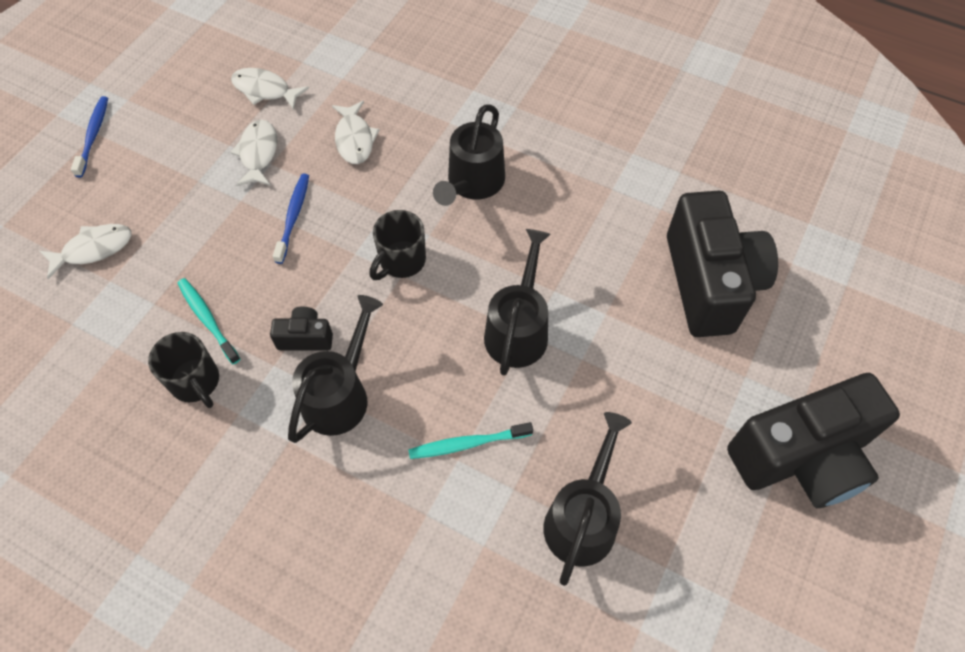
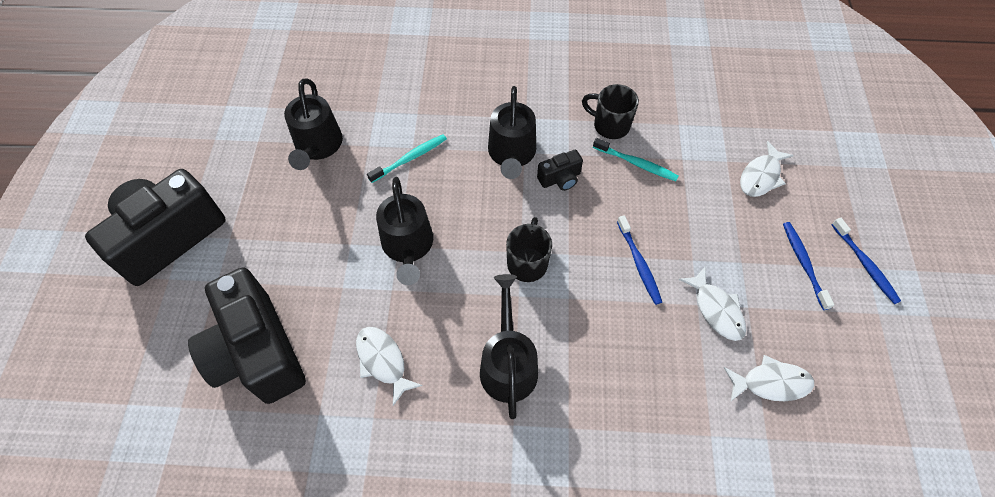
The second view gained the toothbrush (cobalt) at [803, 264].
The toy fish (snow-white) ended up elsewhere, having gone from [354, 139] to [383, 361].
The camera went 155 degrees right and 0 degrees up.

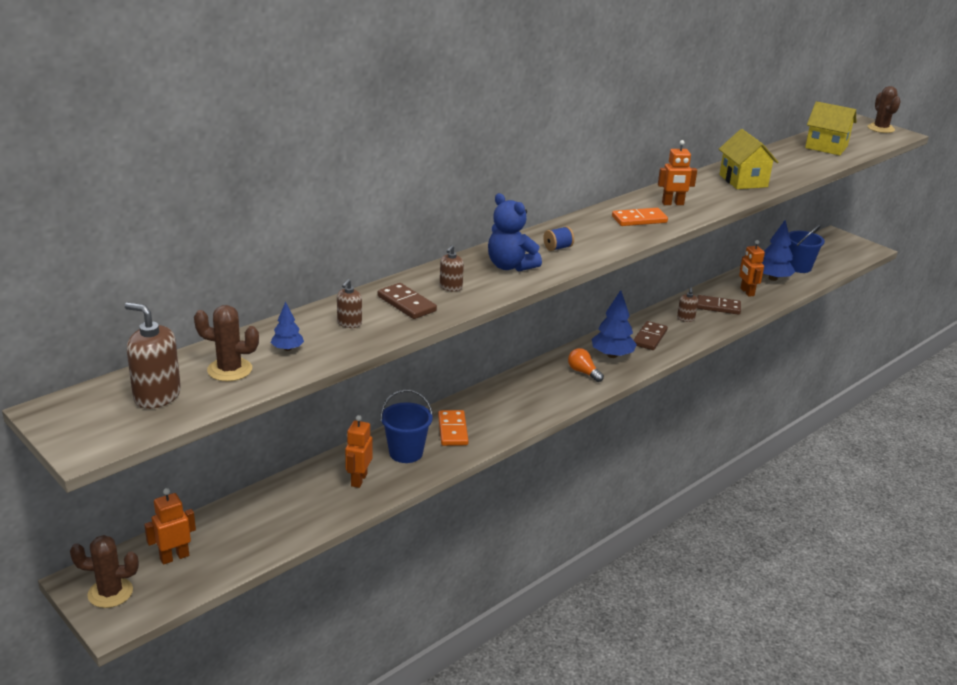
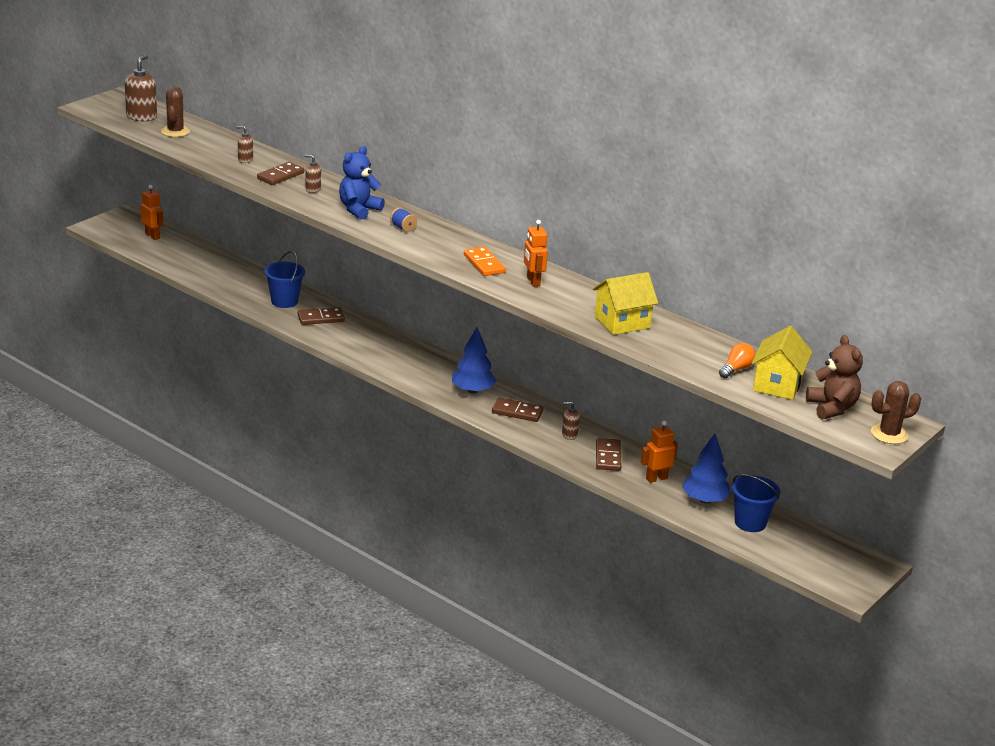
The second view lost the cactus (dark brown) at [110, 593].
The second view lost the fir tree (cobalt) at [287, 349].
The second view lost the toy robot (bright orange) at [358, 480].
The second view gained the teddy bear (dark brown) at [832, 408].
The lightbulb (bright orange) ended up elsewhere, having gone from [583, 372] to [736, 369].
What was the domino piece (bright orange) at [453, 430] turned into the domino piece (dark brown) at [321, 318].
The camera went 80 degrees right and 0 degrees up.

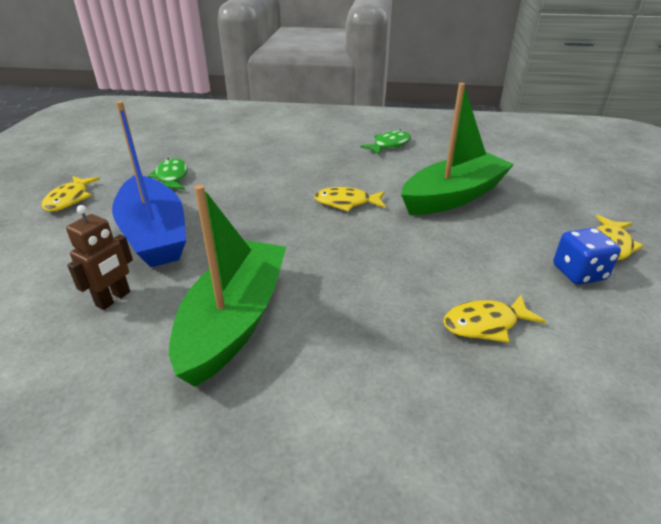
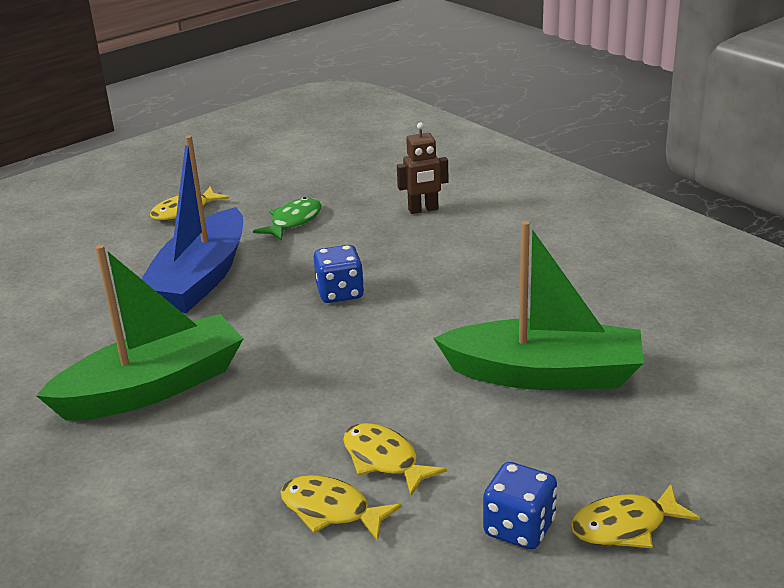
The second view lost the toy fish (green) at [389, 145].
The second view gained the dice (cobalt) at [340, 293].
The toy robot (dark brown) ended up elsewhere, having gone from [113, 299] to [423, 210].
The toy fish (yellow) ended up elsewhere, having gone from [346, 203] to [384, 460].
The camera went 45 degrees right and 5 degrees down.

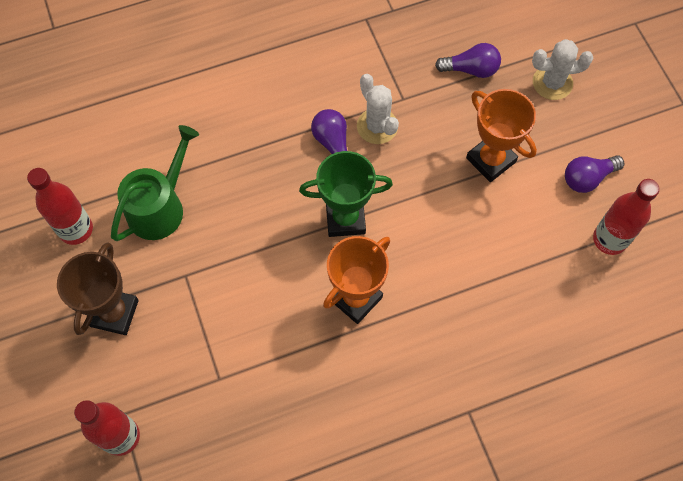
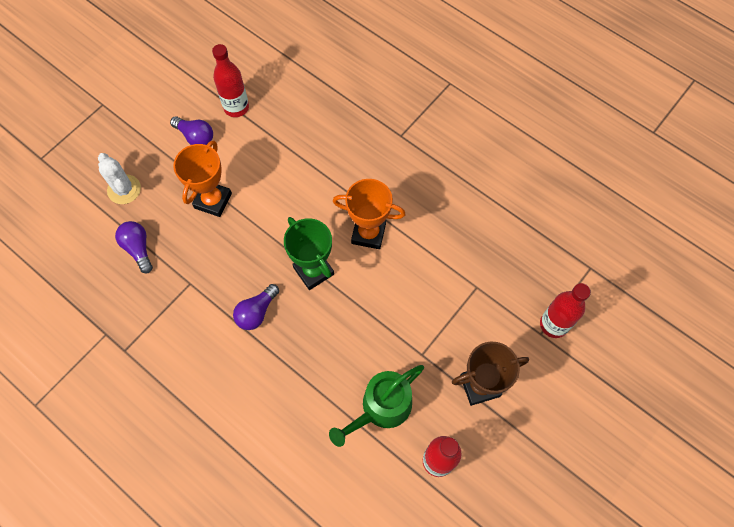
The second view lost the cactus (snow-white) at [377, 126].
The sprinkling can (green) at [160, 207] ended up facing another way, 45 degrees counterclockwise from before.
The camera went 120 degrees left and 0 degrees up.

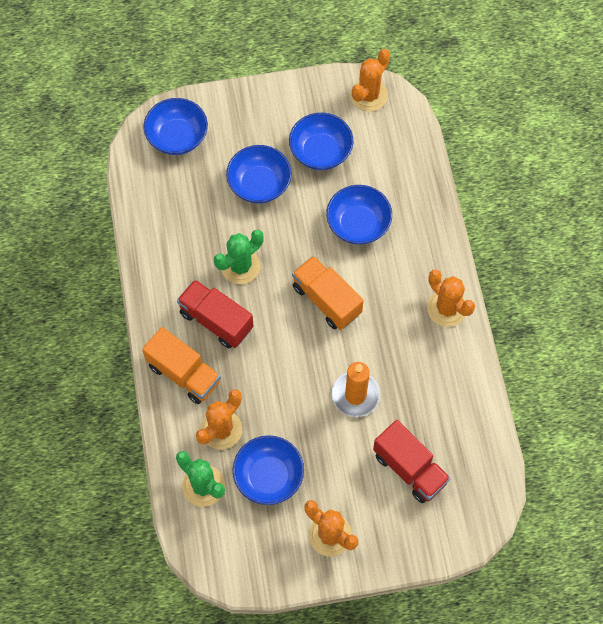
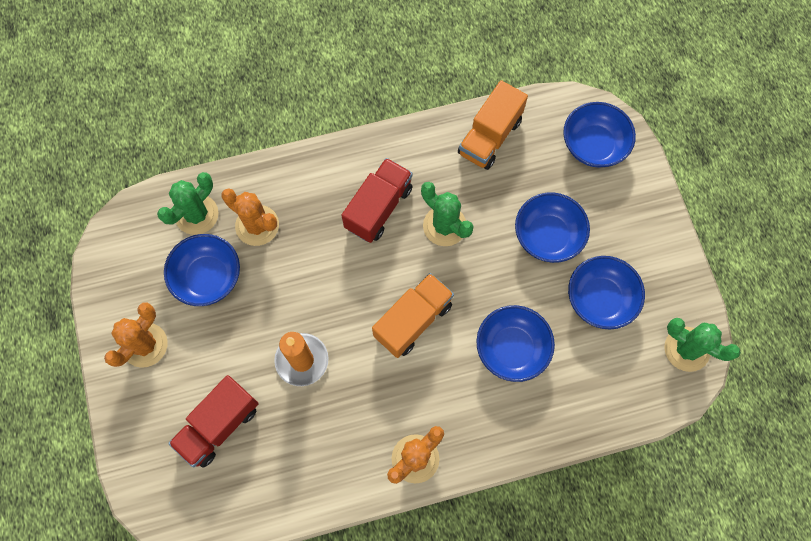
The toy truck (bright orange) ended up elsewhere, having gone from [184, 373] to [489, 137].
What was the cactus (bright orange) at [369, 95] turned into the cactus (green) at [686, 349].
The camera went 85 degrees right and 5 degrees up.

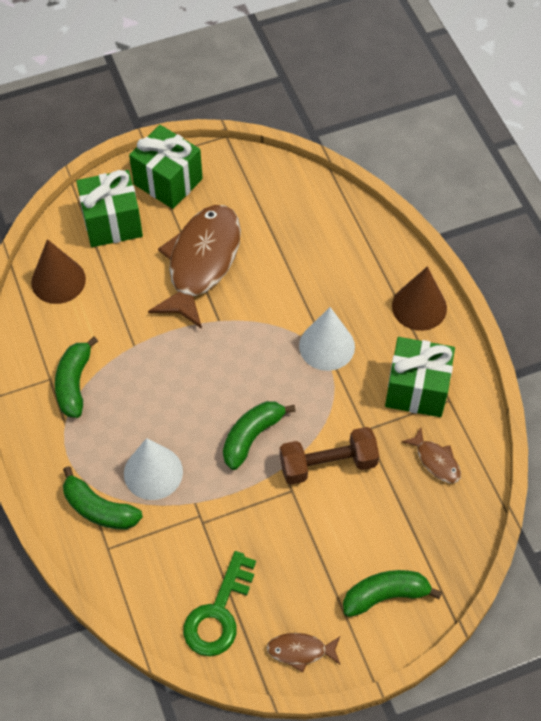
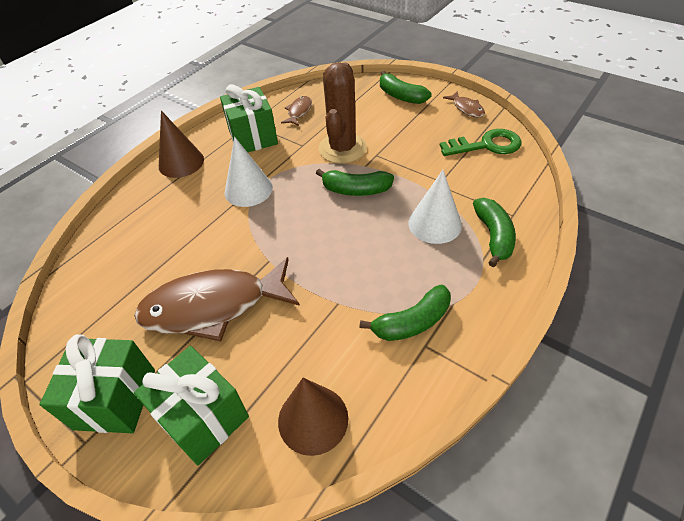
Where the hand weight (dark brown) stood at [328, 464], the cactus (dark brown) came to stand at [342, 148].
The camera went 120 degrees left and 10 degrees down.

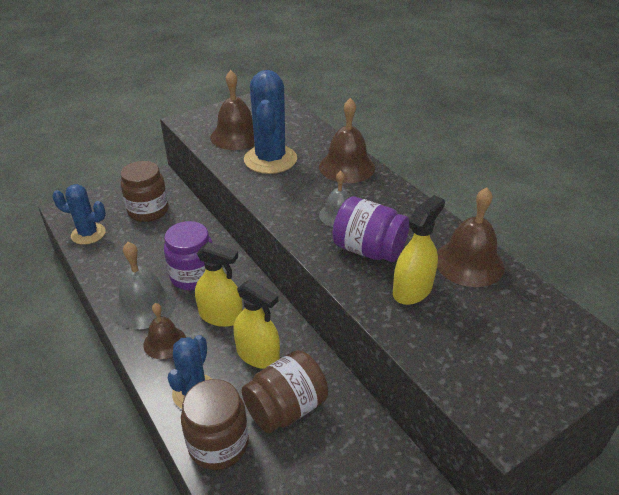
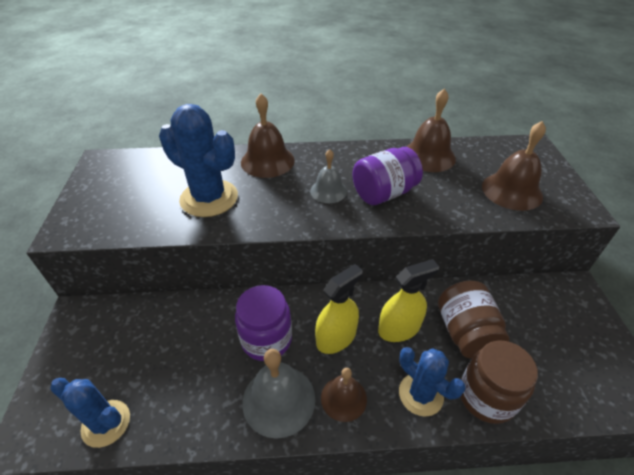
The second view lost the jar (dark brown) at [148, 211].
The second view lost the sprayer (yellow) at [412, 290].
The hand bell (dark brown) ended up elsewhere, having gone from [236, 136] to [512, 191].
The cactus (cobalt) at [88, 234] ended up facing another way, 75 degrees clockwise from before.
The camera went 60 degrees left and 5 degrees up.

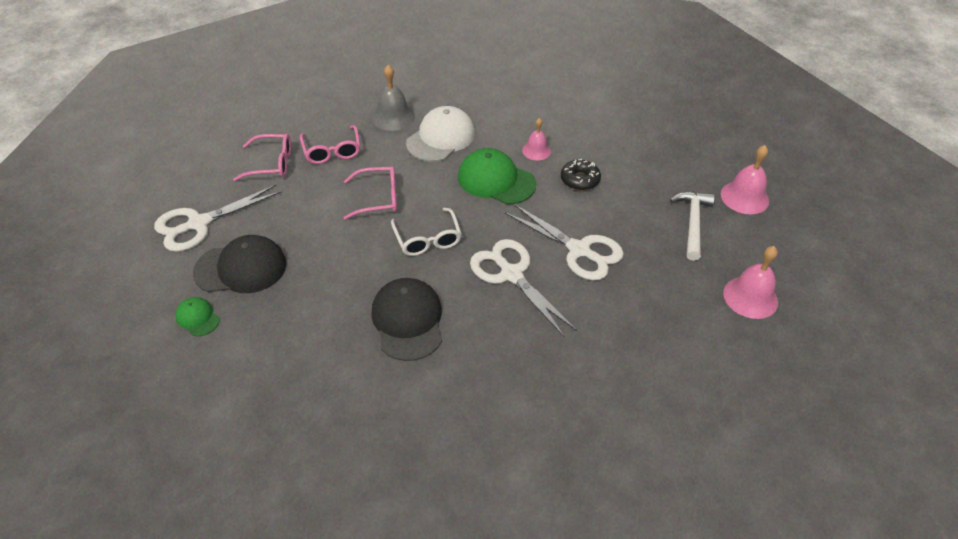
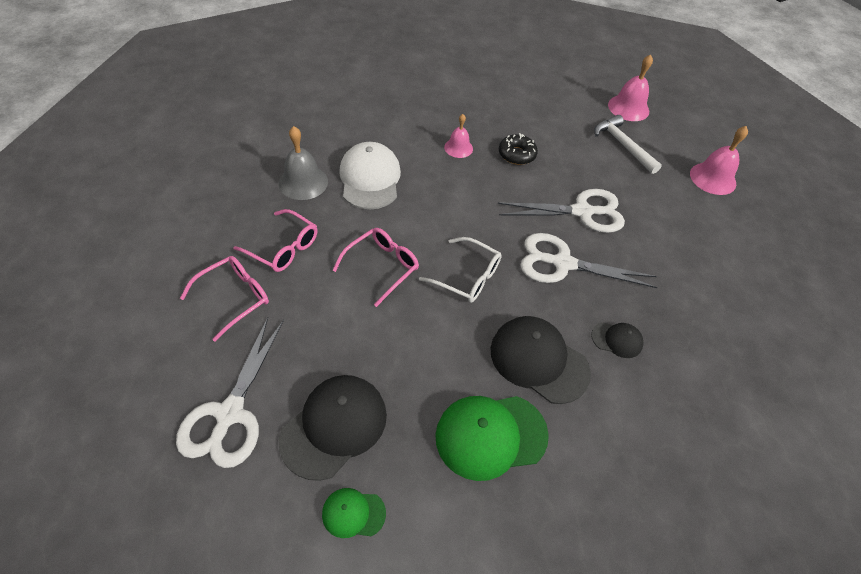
The second view gained the baseball cap (black) at [617, 340].
The baseball cap (green) ended up elsewhere, having gone from [496, 180] to [490, 435].
The camera went 45 degrees left and 5 degrees up.

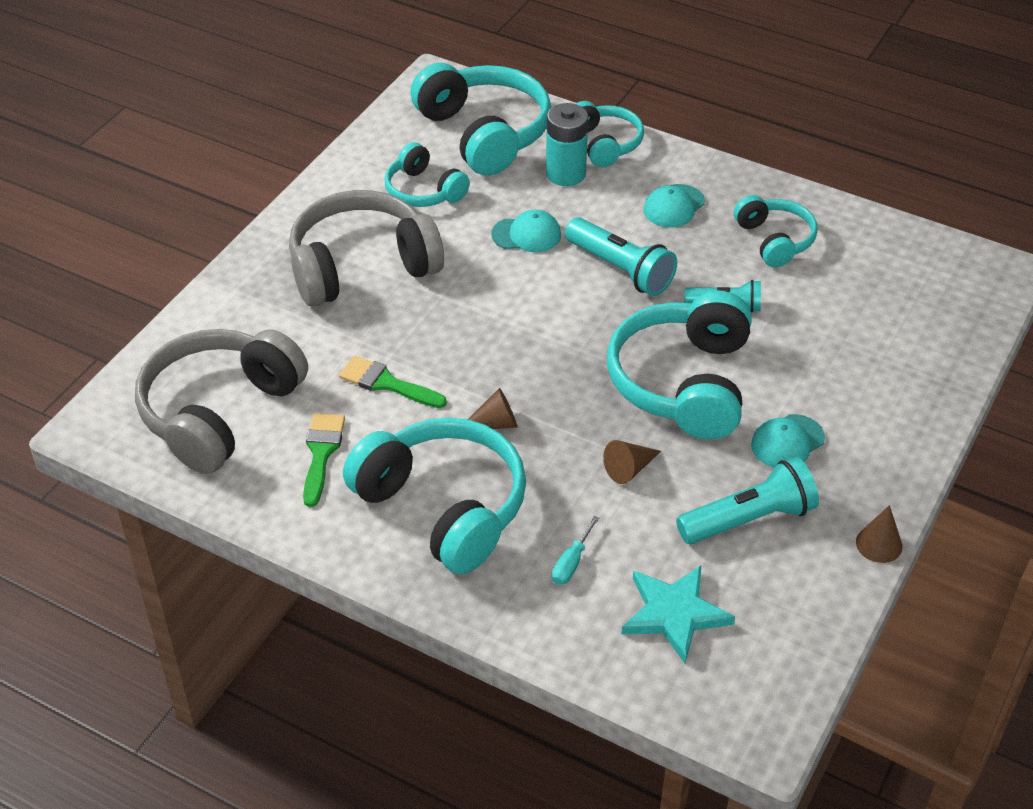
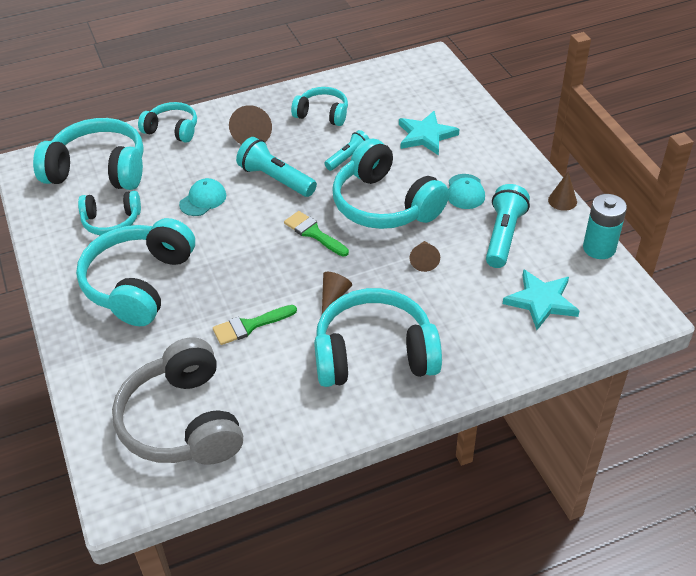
The second view lost the hand screwdriver (aqua) at [571, 563].
The second view gained the five-pointed star (aqua) at [426, 135].
The paint brush (green) ended up elsewhere, having gone from [321, 453] to [313, 233].
The battery (aqua) ended up elsewhere, having gone from [565, 174] to [599, 248].
Where the baseball cap (aqua) stood at [674, 206], the cone (dark brown) came to stand at [253, 133].
What was the headphones (ash-grey) at [362, 266] turned into the headphones (aqua) at [139, 283].
The torch (aqua) at [621, 269] ended up facing another way, 135 degrees counterclockwise from before.
The camera went 50 degrees left and 0 degrees up.

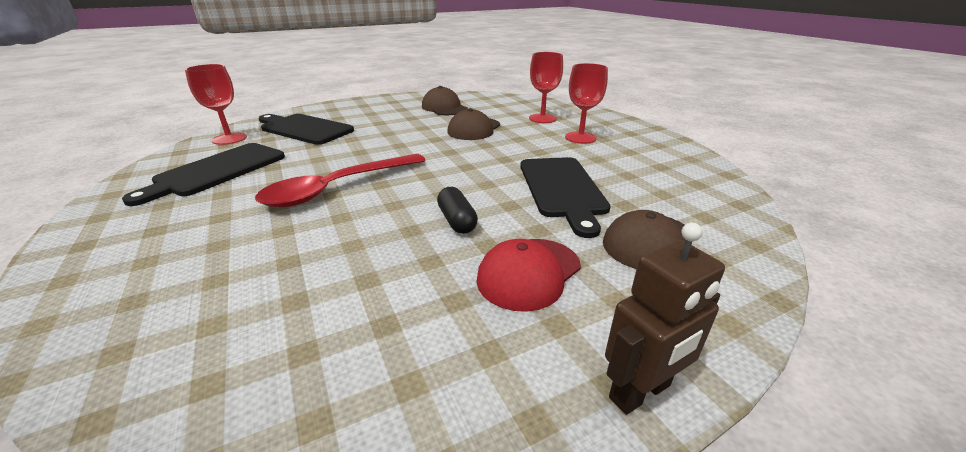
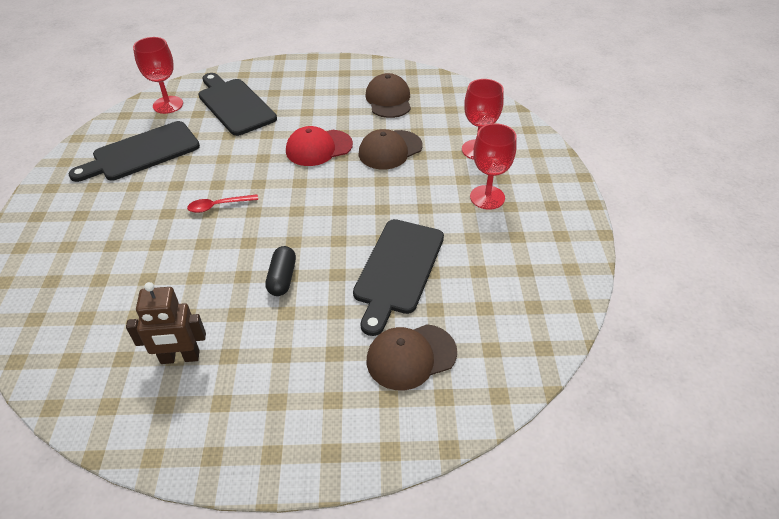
The baseball cap (crimson) ended up elsewhere, having gone from [528, 273] to [318, 148].
The toy robot (dark brown) ended up elsewhere, having gone from [640, 392] to [180, 357].
The size of the tablespoon (crimson) at [338, 188] changed by a factor of 0.45.
The camera went 25 degrees right and 15 degrees up.

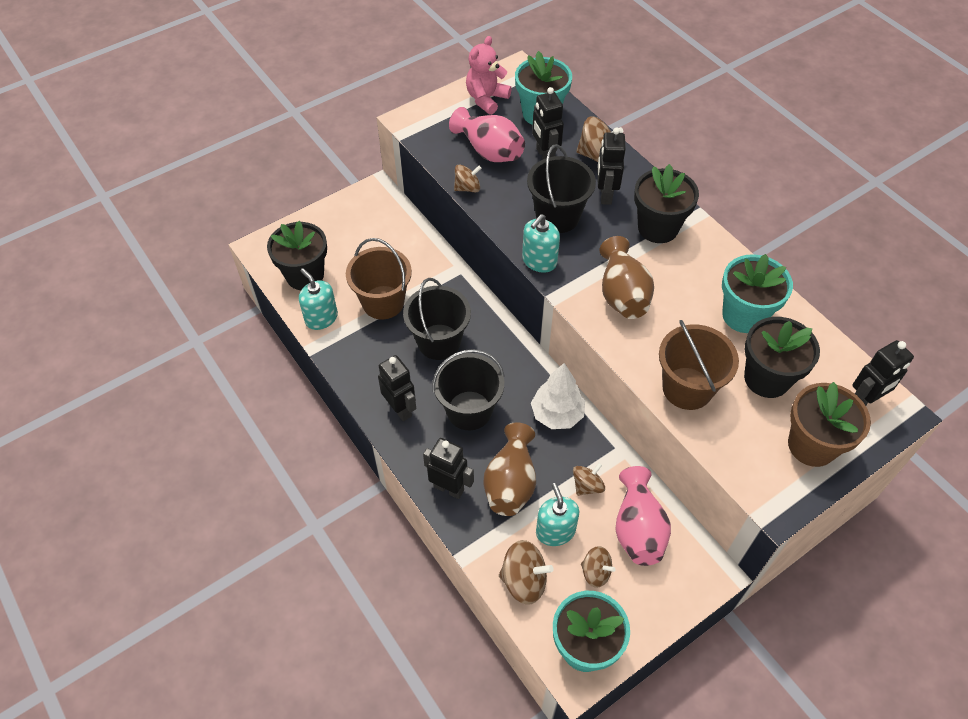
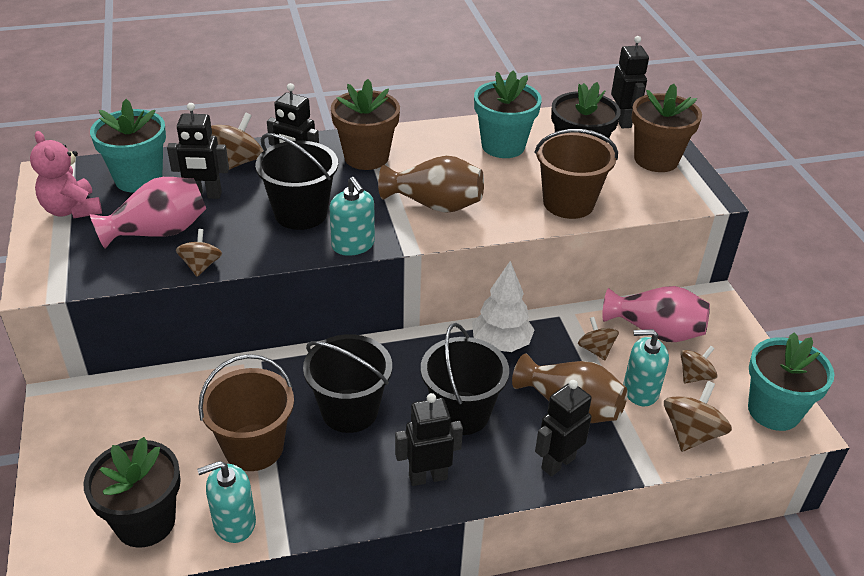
What was the potted plant (black) at [658, 228] turned into the potted plant (dark brown) at [366, 157].
The camera went 70 degrees left and 15 degrees down.

